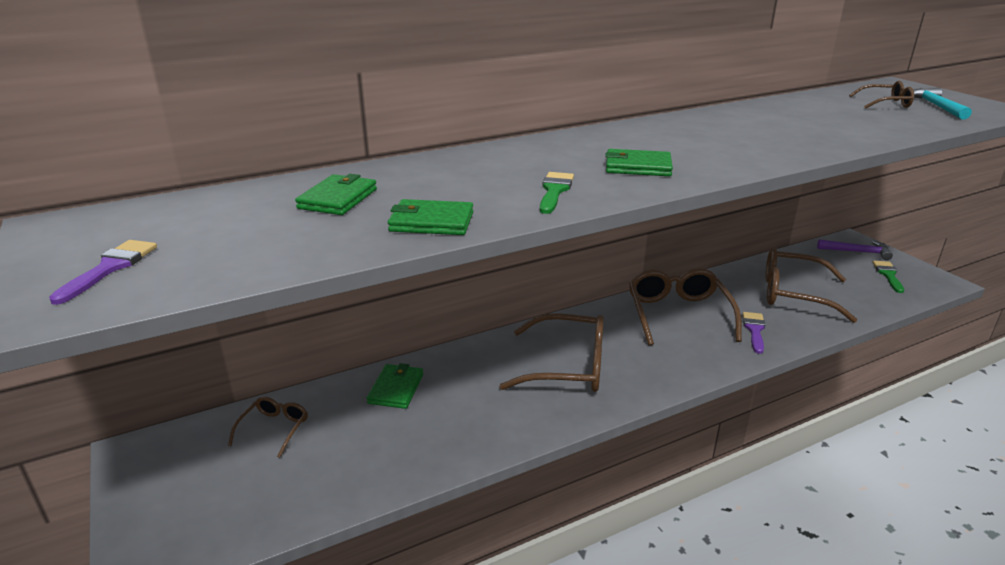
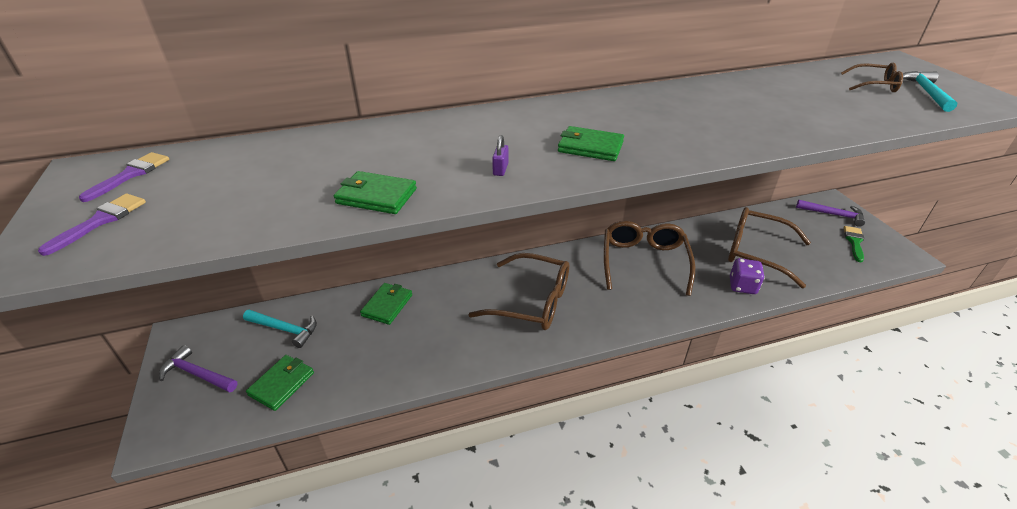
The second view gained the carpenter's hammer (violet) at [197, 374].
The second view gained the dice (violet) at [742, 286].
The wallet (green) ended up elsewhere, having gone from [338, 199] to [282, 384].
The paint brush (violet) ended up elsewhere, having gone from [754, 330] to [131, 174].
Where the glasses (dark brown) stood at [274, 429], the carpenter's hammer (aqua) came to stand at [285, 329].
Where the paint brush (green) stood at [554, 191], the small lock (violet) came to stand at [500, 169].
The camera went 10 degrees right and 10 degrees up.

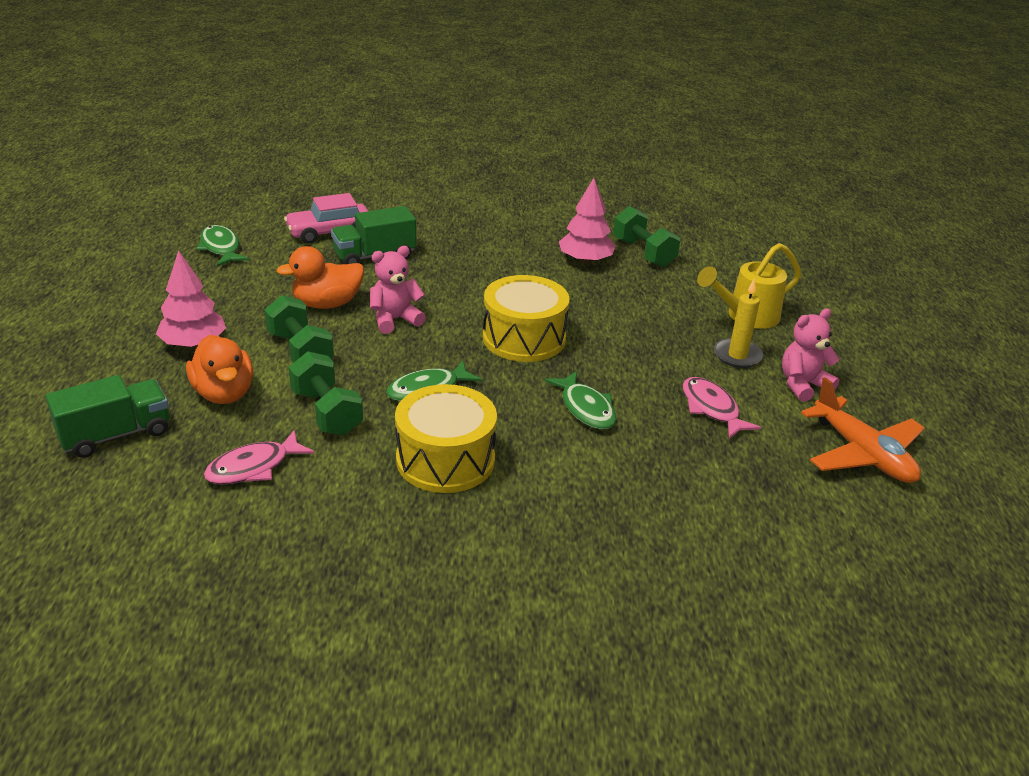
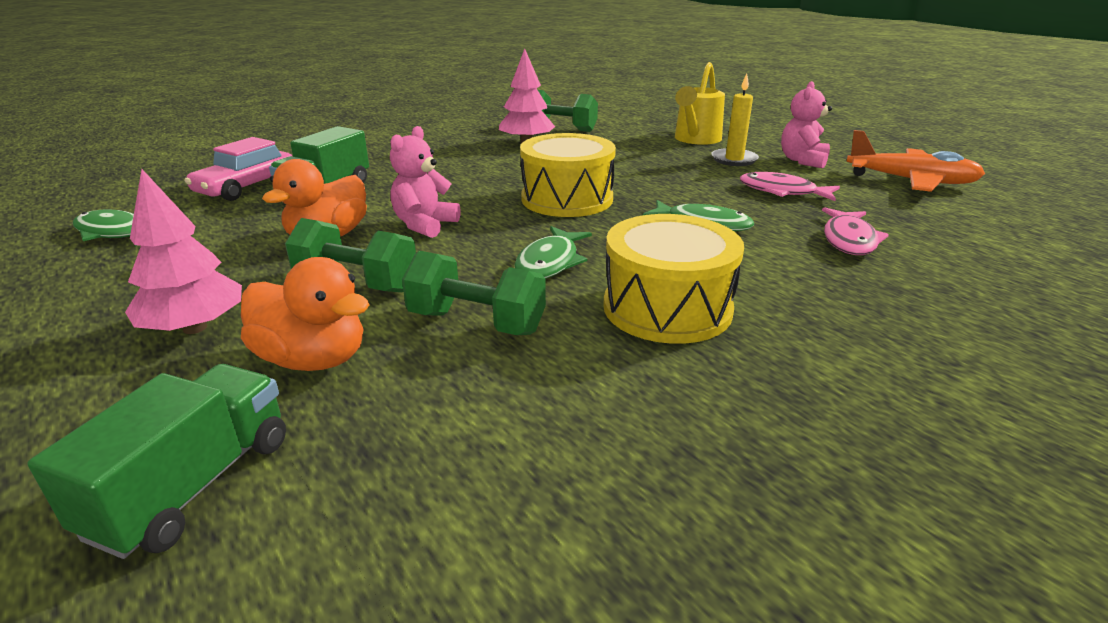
The toy fish (pink) ended up elsewhere, having gone from [253, 467] to [849, 240].
The camera went 35 degrees left and 5 degrees down.

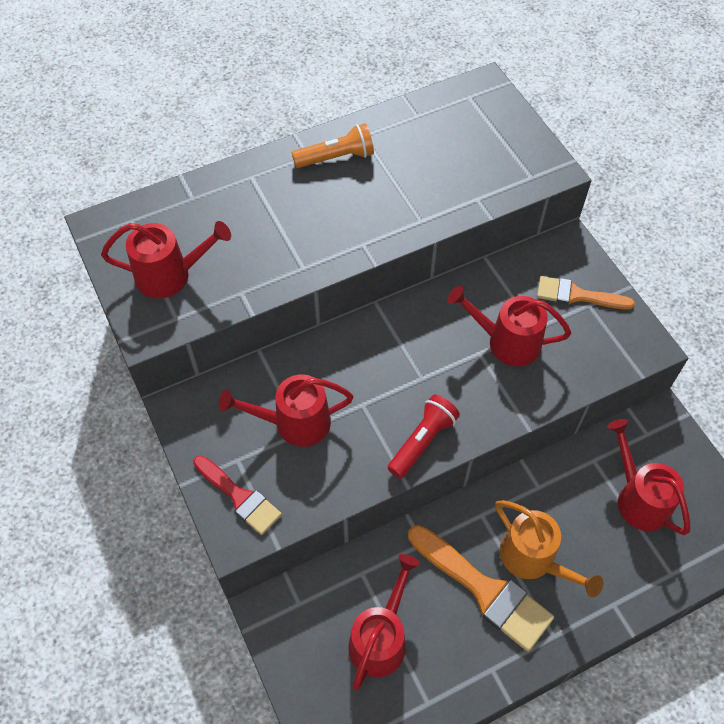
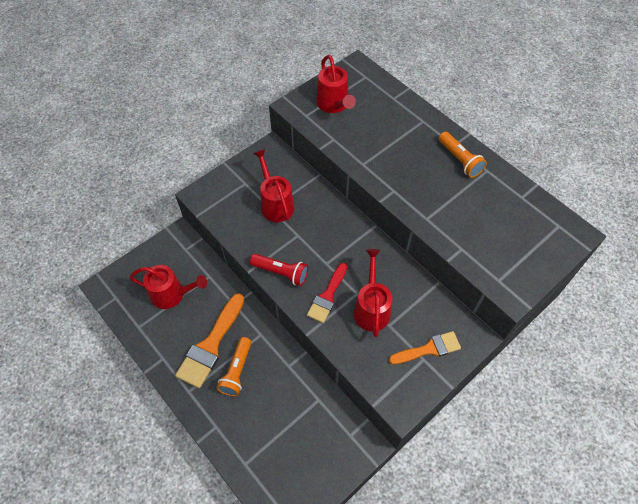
The second view lost the sprinkling can (crimson) at [638, 498].
The paint brush (crimson) ended up elsewhere, having gone from [239, 497] to [327, 296].
Where the sprinkling can (bright orange) stood at [534, 559], the torch (bright orange) came to stand at [237, 371].
The paint brush (bright orange) at [577, 295] ended up facing another way, 75 degrees clockwise from before.
The camera went 75 degrees right and 0 degrees up.

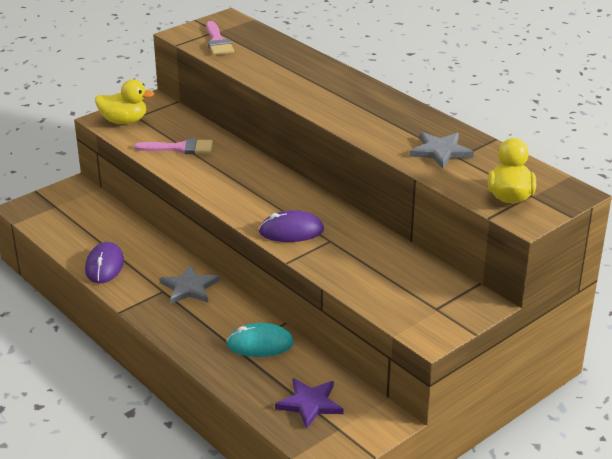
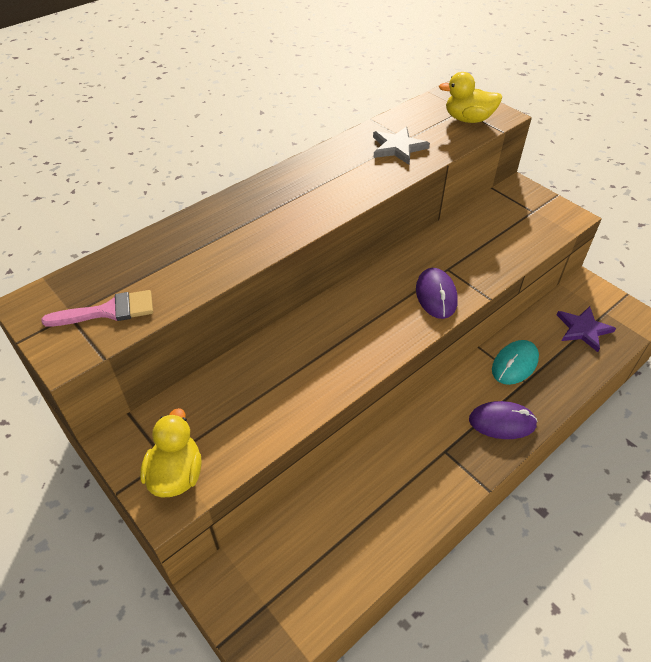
The second view lost the paint brush (pink) at [180, 148].
The second view lost the five-pointed star (ash-grey) at [189, 287].
The PC mouse (violet) ended up elsewhere, having gone from [104, 266] to [502, 422].
The PC mouse (aqua) at [260, 344] ended up facing another way, 45 degrees clockwise from before.
The camera went 90 degrees left and 15 degrees up.

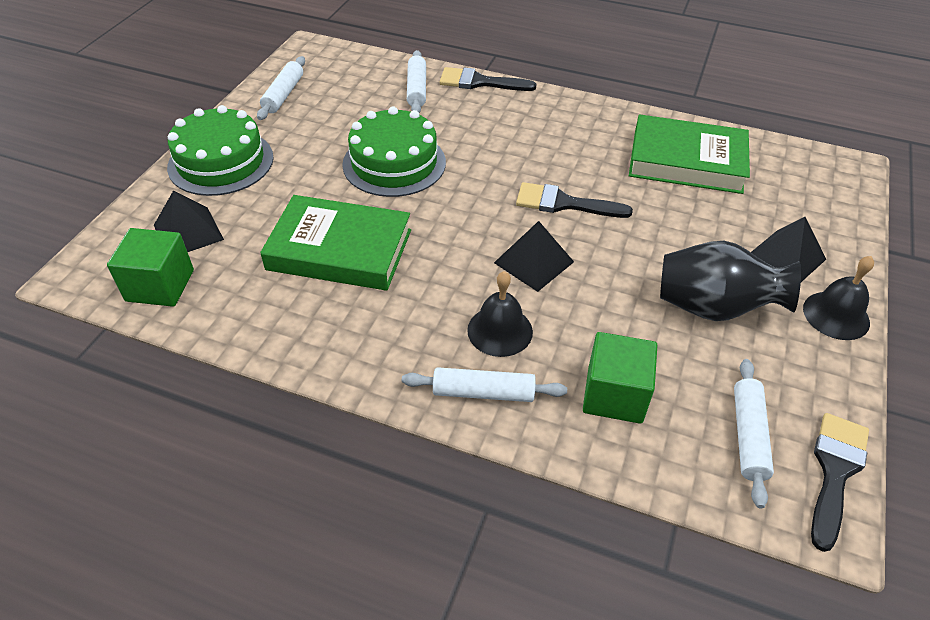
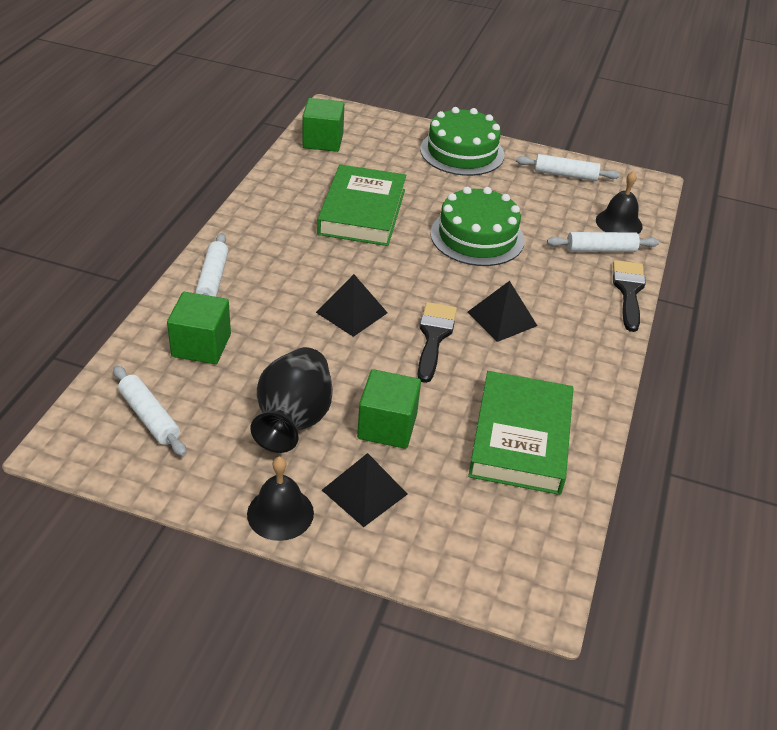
The second view lost the paint brush (black) at [835, 471].
The second view gained the solid cube (green) at [387, 426].
The solid pyramid (black) ended up elsewhere, having gone from [188, 232] to [502, 318].
The hand bell (black) ended up elsewhere, having gone from [500, 330] to [619, 223].
The dough roller (snow-white) at [748, 436] ended up facing another way, 45 degrees clockwise from before.
The camera went 85 degrees right and 5 degrees down.

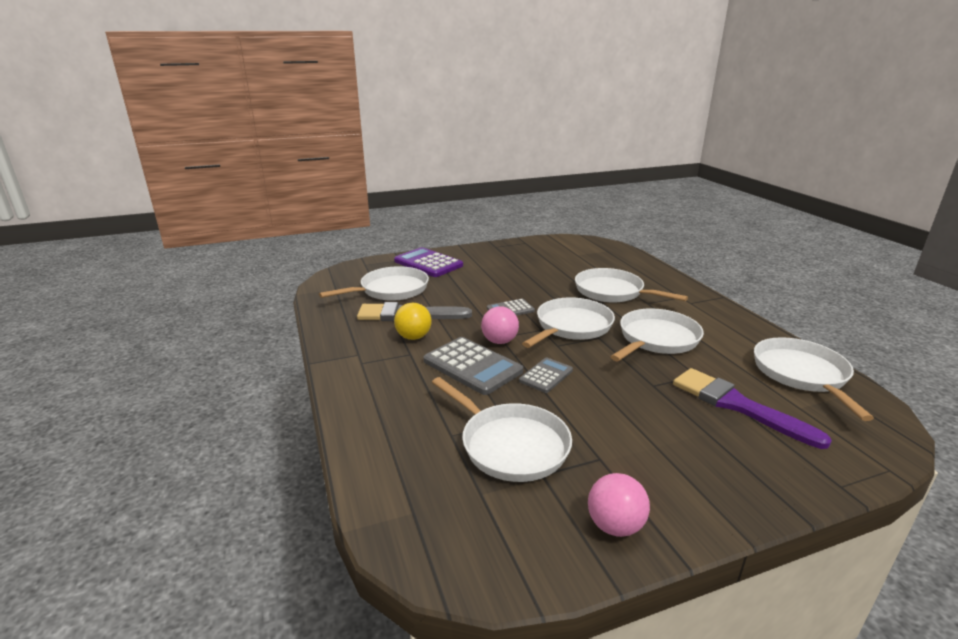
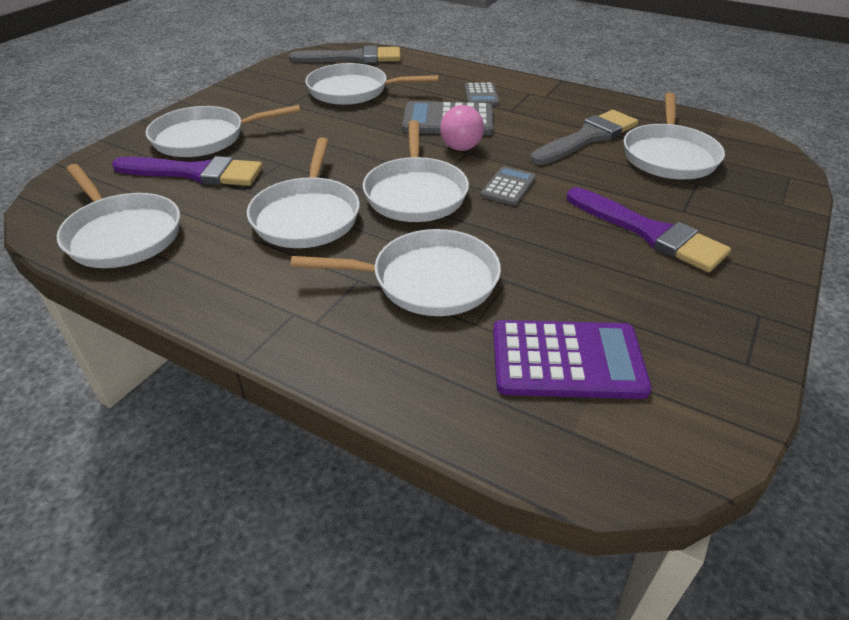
The second view lost the play ball (yellow) at [413, 337].
The second view lost the play ball (pink) at [615, 526].
The second view gained the pan (snow-white) at [205, 138].
The second view gained the paint brush (ash-grey) at [353, 58].
The second view gained the paint brush (violet) at [649, 232].
The adding machine (violet) ended up elsewhere, having gone from [428, 263] to [567, 360].
The adding machine (ash-grey) ended up elsewhere, having gone from [546, 376] to [481, 95].
The camera went 140 degrees right and 15 degrees up.

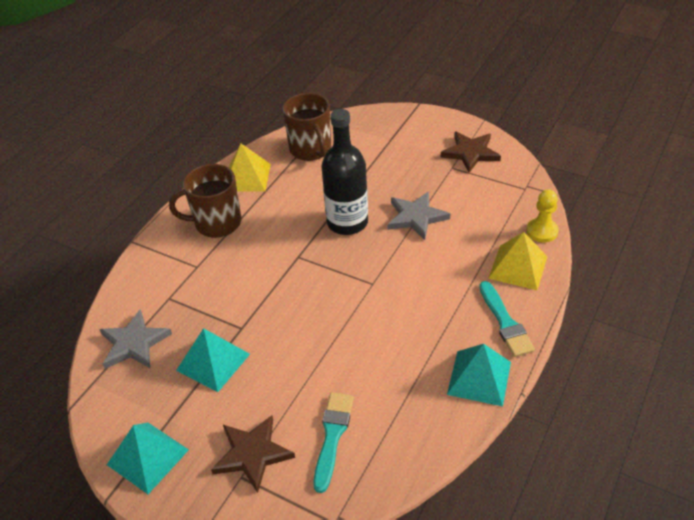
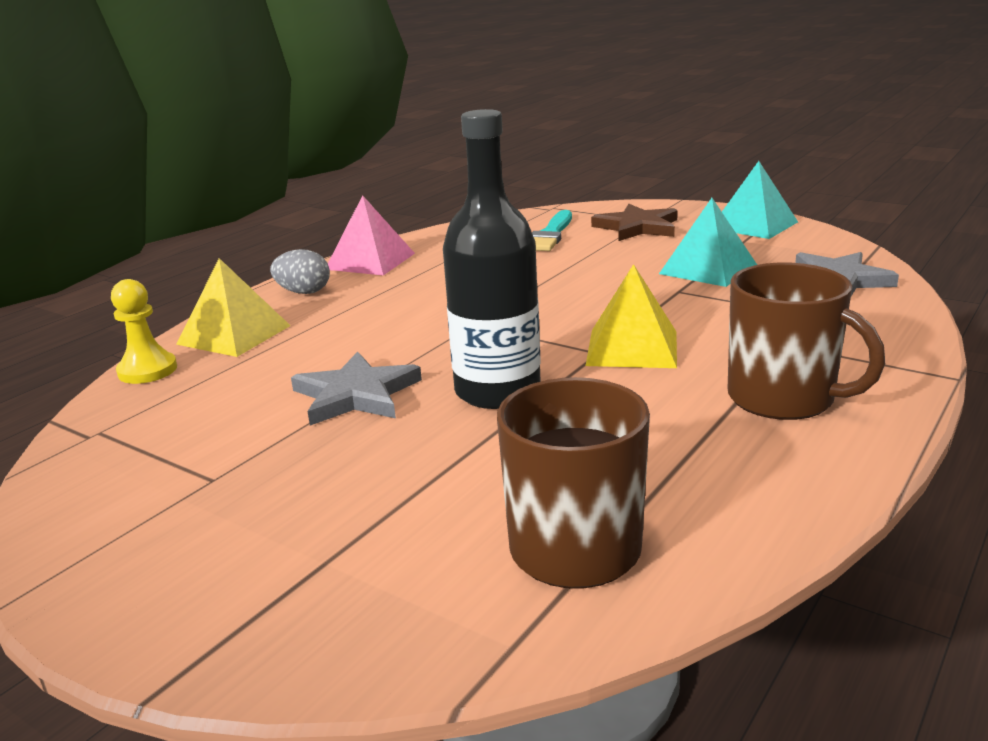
The second view lost the five-pointed star (dark brown) at [470, 153].
The solid pyramid (yellow) ended up elsewhere, having gone from [247, 177] to [632, 348].
Where the paint brush (aqua) stood at [505, 322], the egg (ash-grey) came to stand at [304, 292].
What was the solid pyramid (aqua) at [479, 378] turned into the solid pyramid (pink) at [370, 261].
The mug (dark brown) at [216, 223] ended up facing another way, 45 degrees clockwise from before.
The camera went 175 degrees left and 20 degrees down.

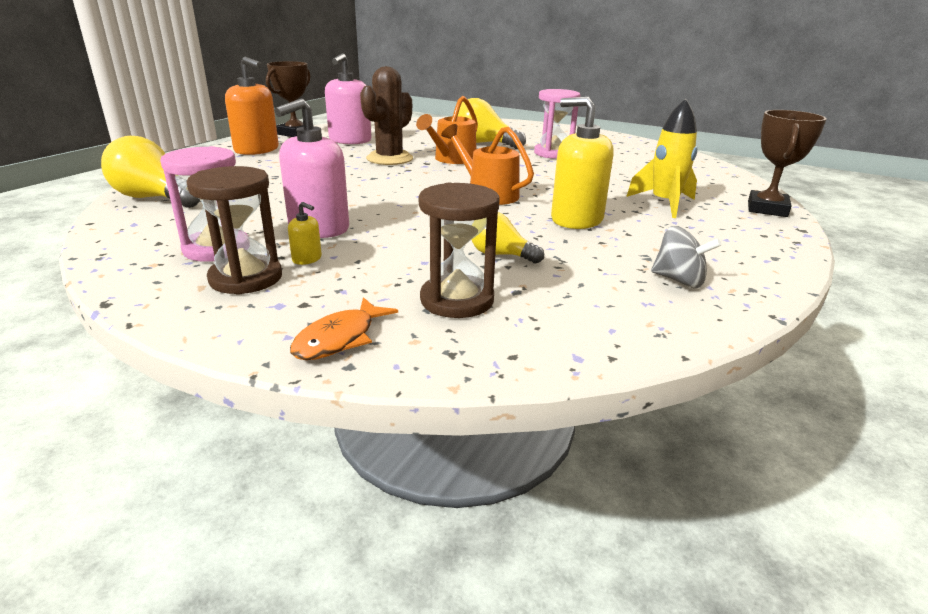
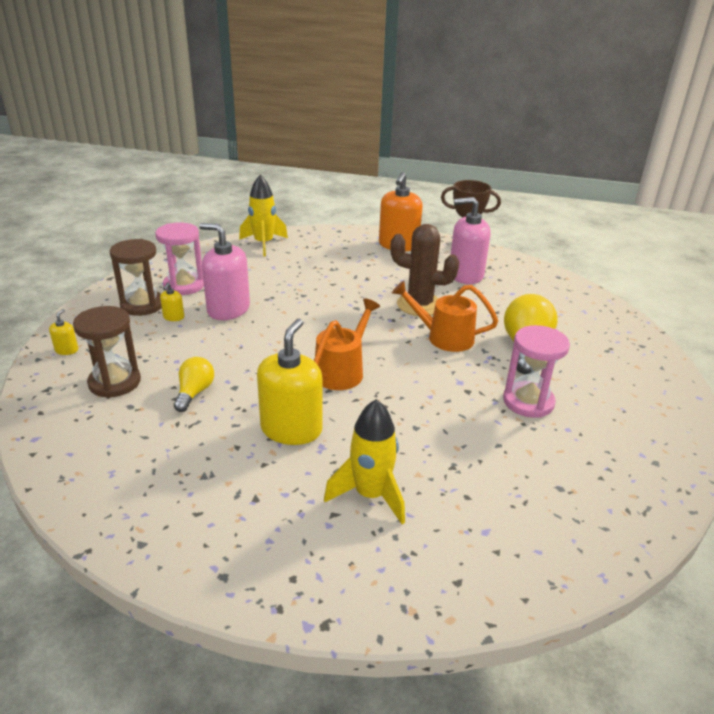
The second view lost the whirligig (ash-grey) at [679, 280].
The second view lost the prize cup (dark brown) at [767, 209].
Where the lightbulb (yellow) stood at [154, 198], the spaceship (yellow) came to stand at [264, 244].
Where the toy fish (bright orange) stood at [339, 339], the soap dispenser (yellow) came to stand at [67, 350].
The camera went 75 degrees right and 5 degrees up.

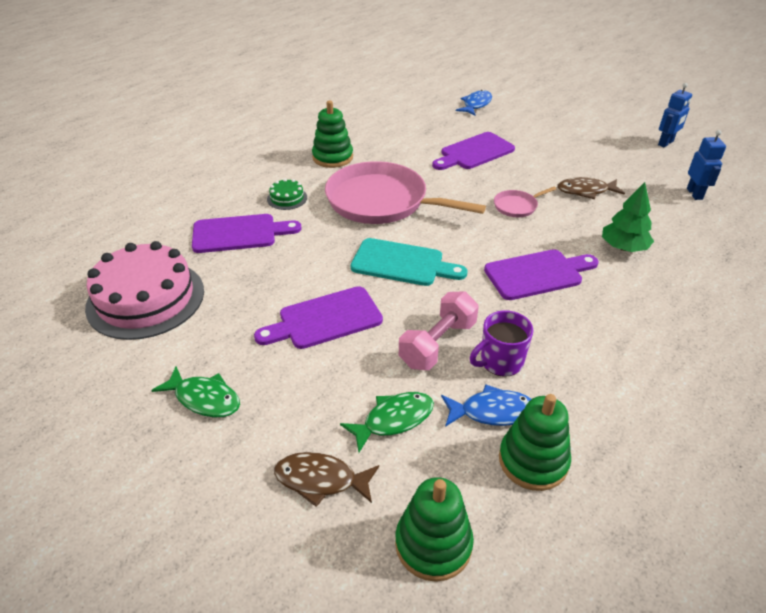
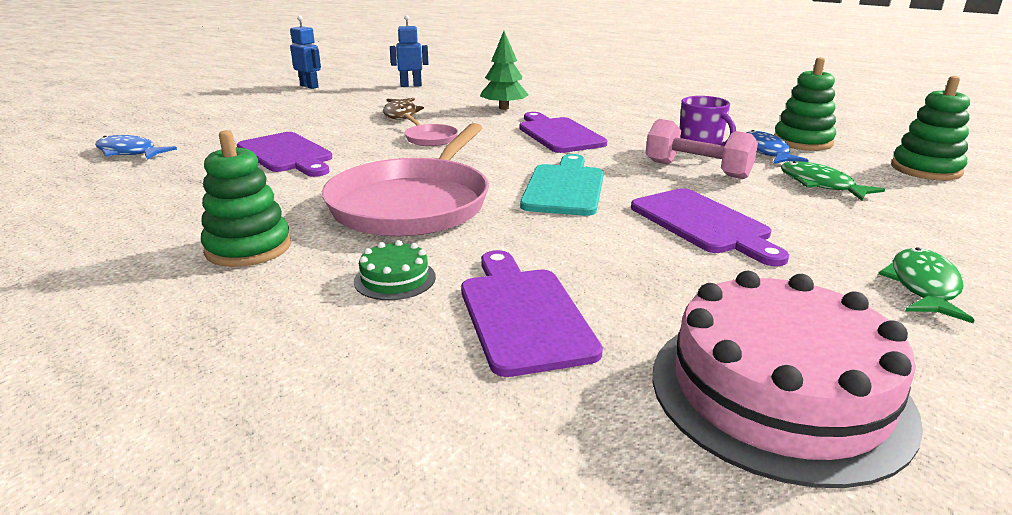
The second view lost the toy fish (dark brown) at [321, 480].
The camera went 95 degrees left and 15 degrees down.

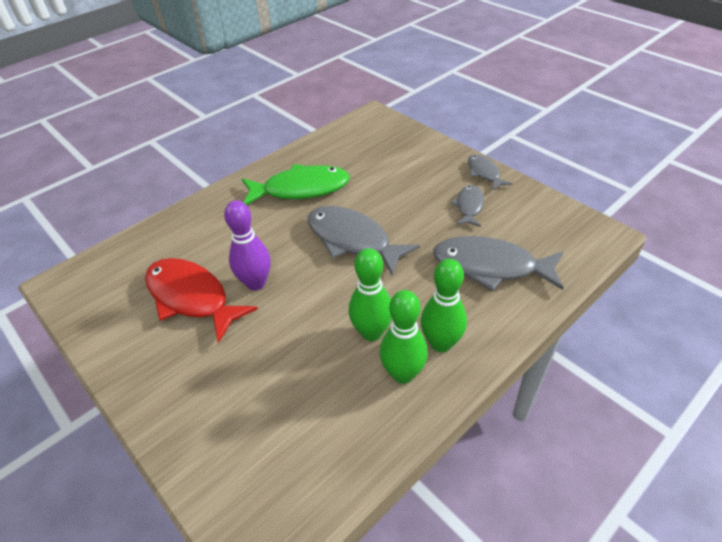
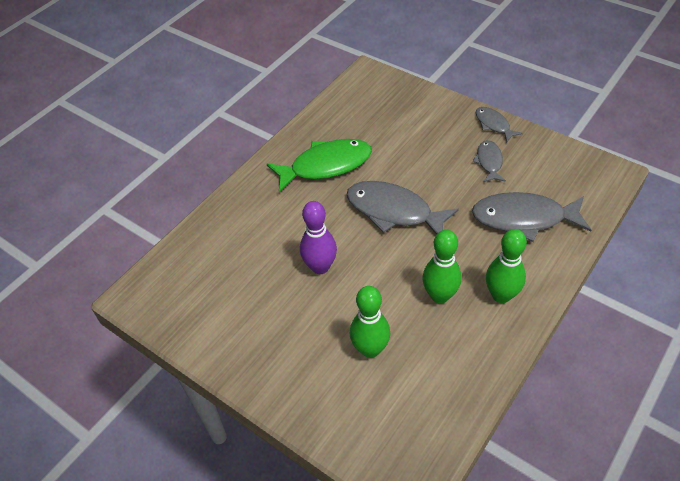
The second view lost the toy fish (crimson) at [191, 298].
The tenpin (green) ended up elsewhere, having gone from [403, 374] to [370, 349].
The camera went 10 degrees left and 5 degrees up.

